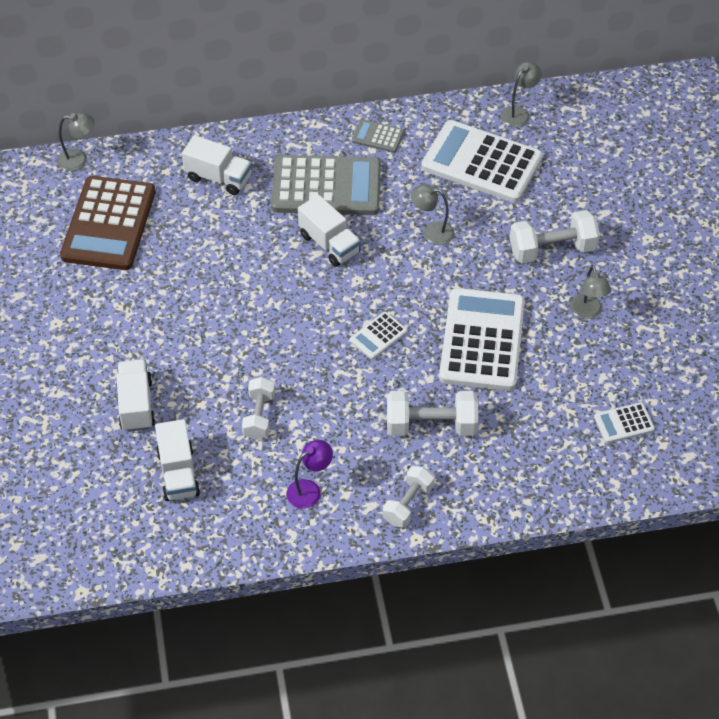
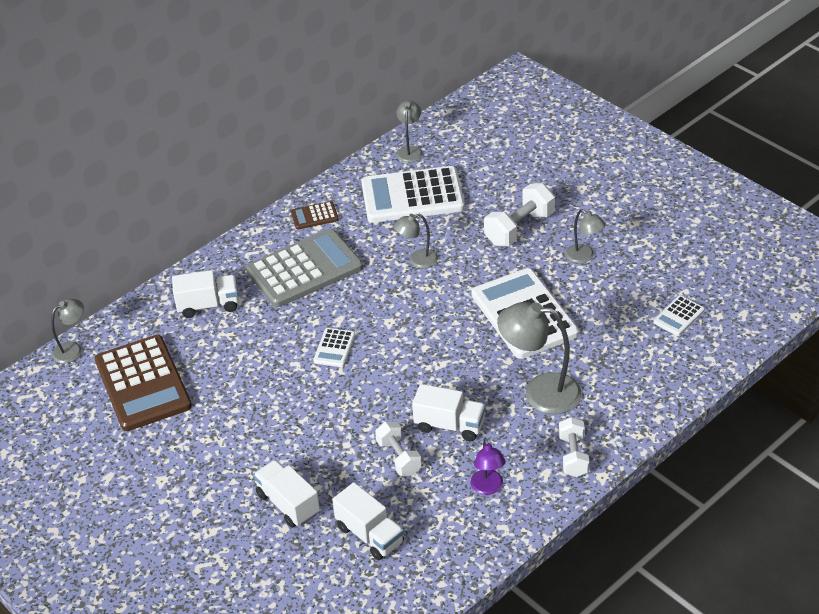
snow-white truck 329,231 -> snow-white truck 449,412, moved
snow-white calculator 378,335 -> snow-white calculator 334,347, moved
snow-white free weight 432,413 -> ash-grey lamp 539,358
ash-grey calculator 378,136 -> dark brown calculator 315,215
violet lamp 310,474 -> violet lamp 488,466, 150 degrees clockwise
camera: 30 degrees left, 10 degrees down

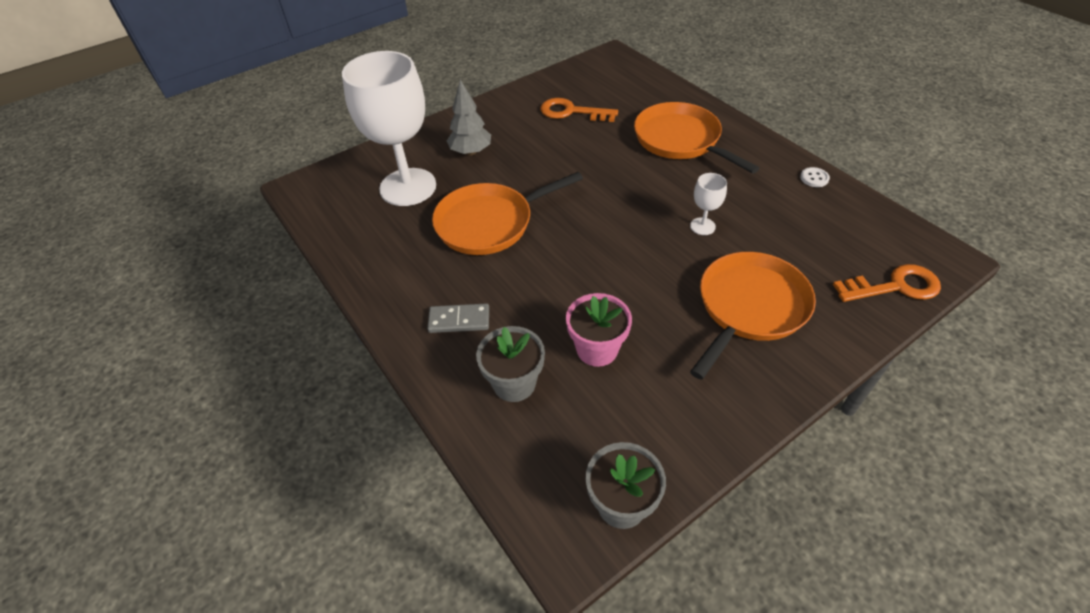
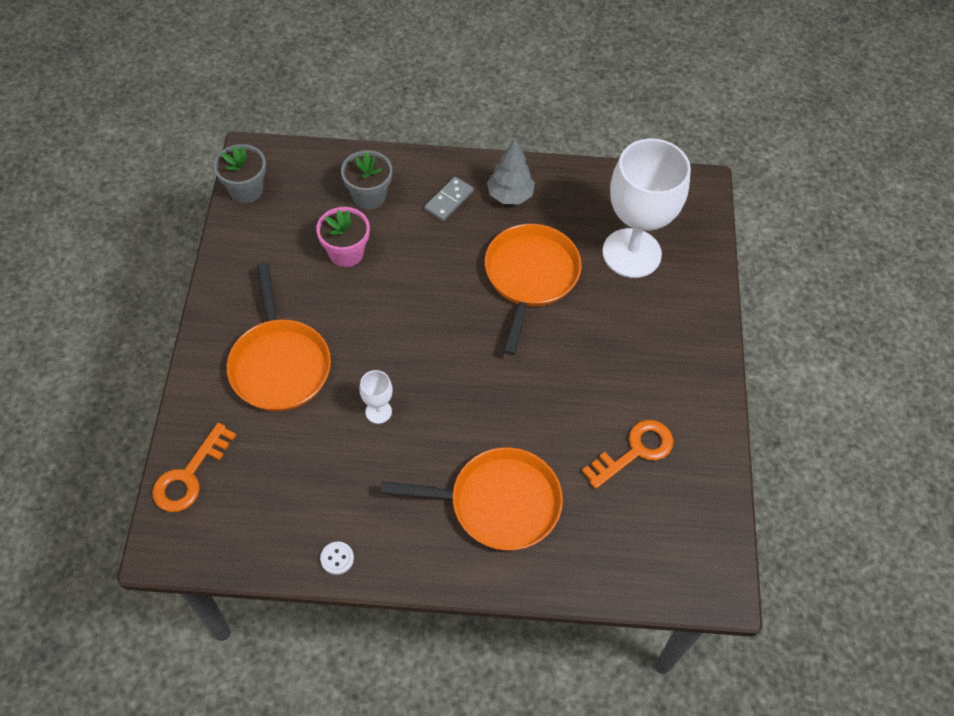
ash-grey tree 469,118 -> ash-grey tree 511,171, moved
camera: 125 degrees right, 10 degrees up

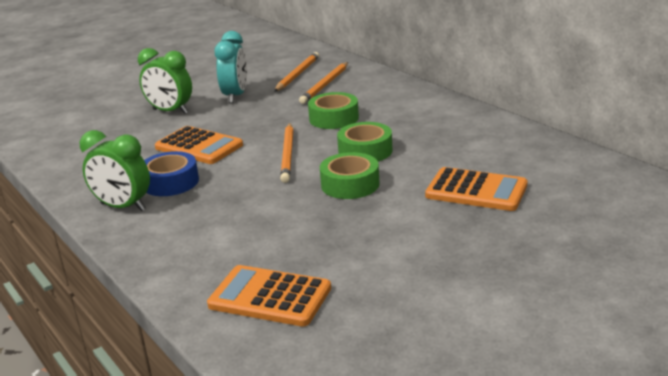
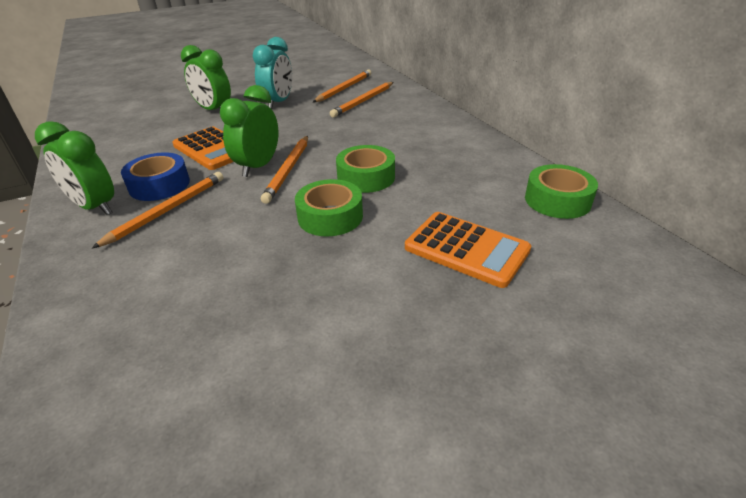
bright orange calculator 269,296 -> none
none -> bright orange pencil 157,210
none -> green alarm clock 249,131
green sticky tape 333,110 -> green sticky tape 561,191, moved
camera: 10 degrees right, 10 degrees up

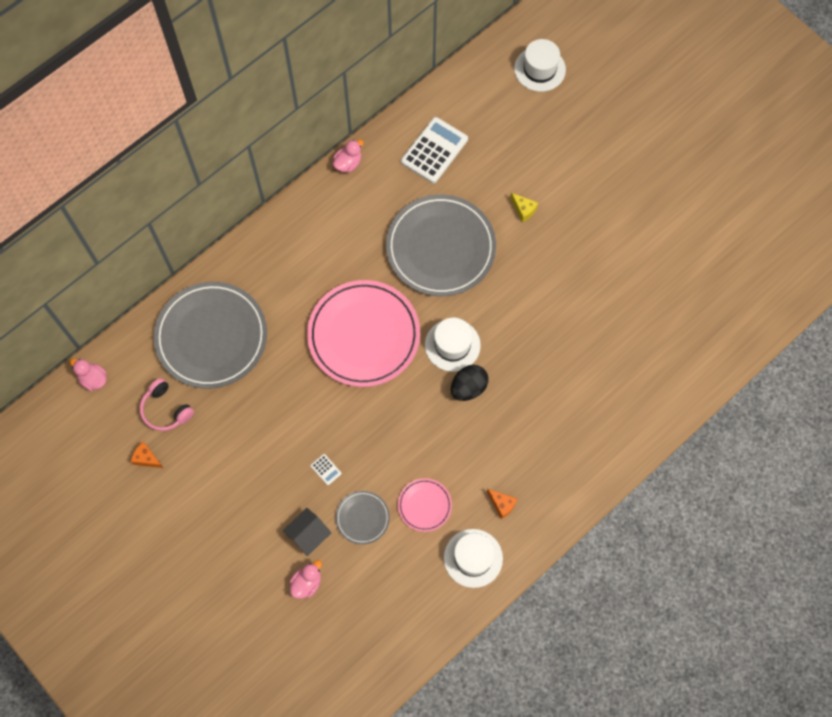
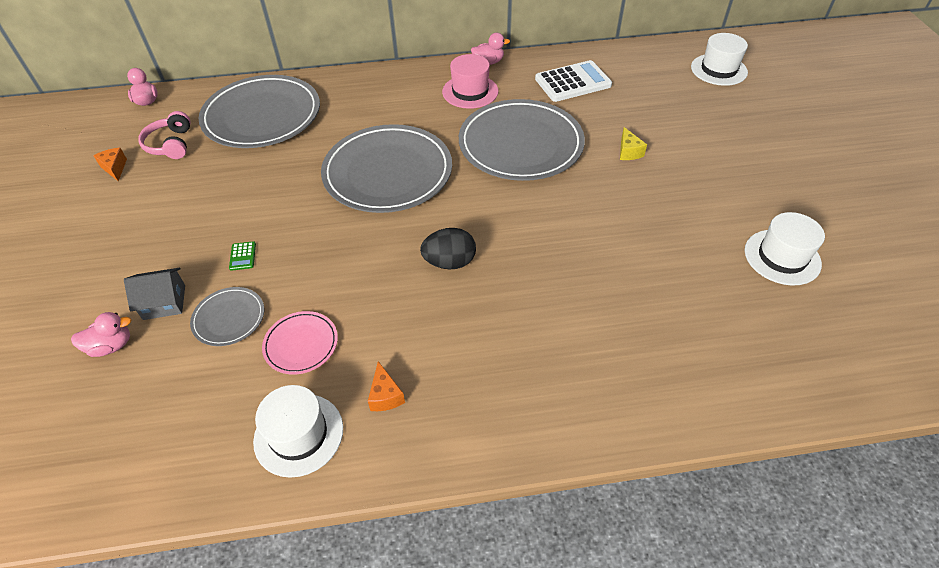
none -> pink hat 470,81
snow-white hat 453,345 -> snow-white hat 785,249, moved
pink flat dish 363,333 -> ash-grey flat dish 386,168
snow-white calculator 326,469 -> green calculator 242,256
camera: 35 degrees right, 20 degrees down

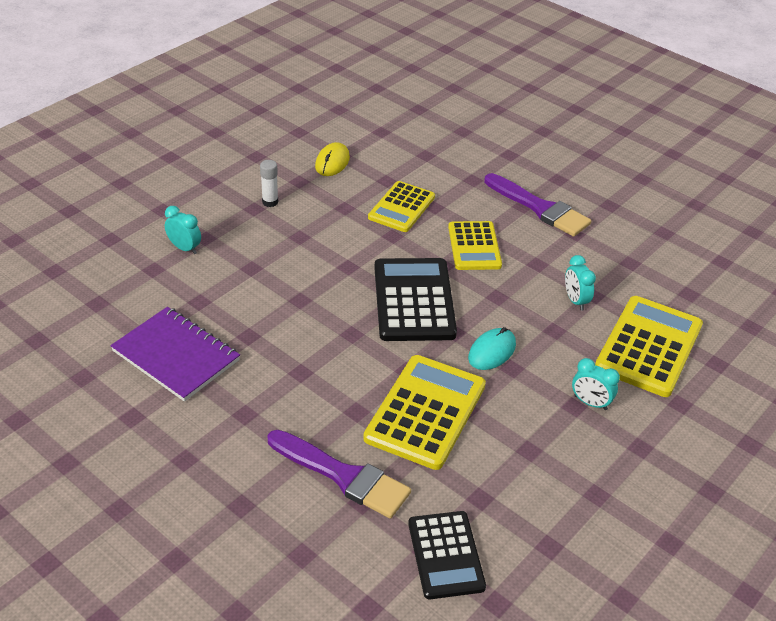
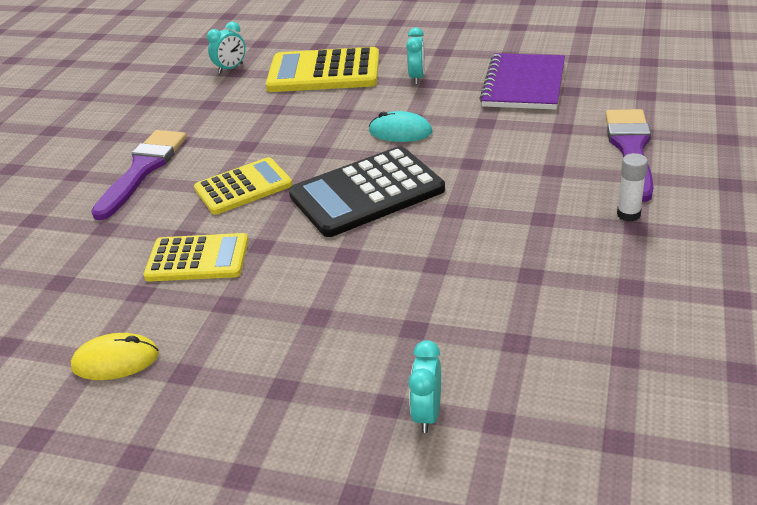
bright yellow calculator 424,412 -> none
jet-black calculator 447,555 -> none
violet notepad 175,354 -> violet notepad 522,81, moved
snow-white stick of glue 269,183 -> snow-white stick of glue 632,187, moved
teal alarm clock 580,283 -> teal alarm clock 226,48, moved
camera: 110 degrees left, 5 degrees down

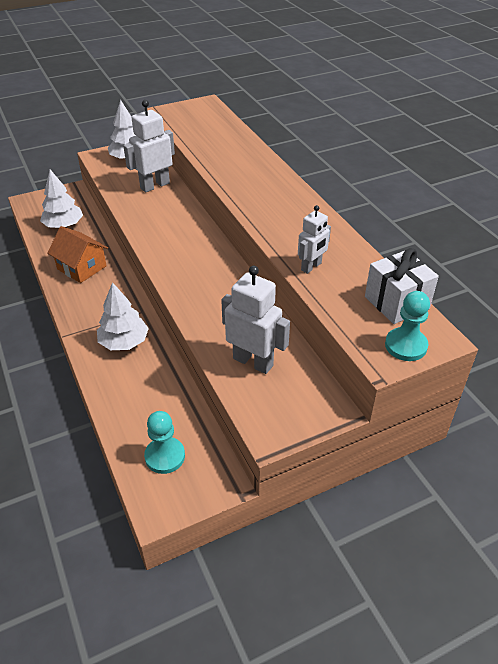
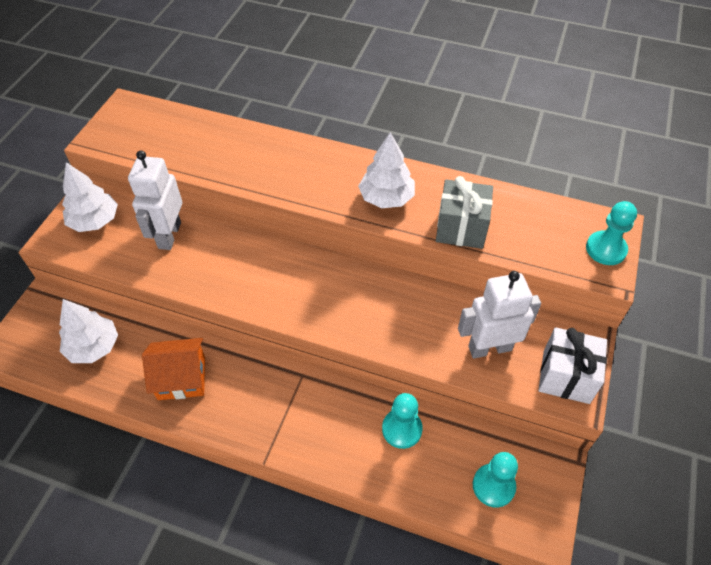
none -> teal game pawn 402,421
snow-white tree 123,316 -> snow-white tree 386,170, moved
snow-white gift 402,286 -> snow-white gift 572,365, moved
snow-white robot 314,239 -> ash-grey gift 464,212
camera: 45 degrees left, 10 degrees up

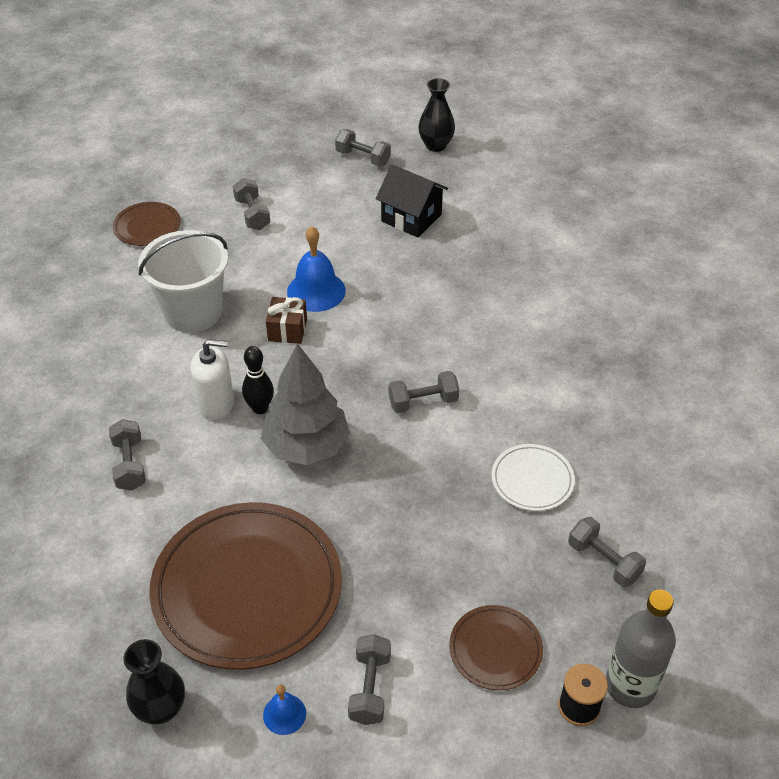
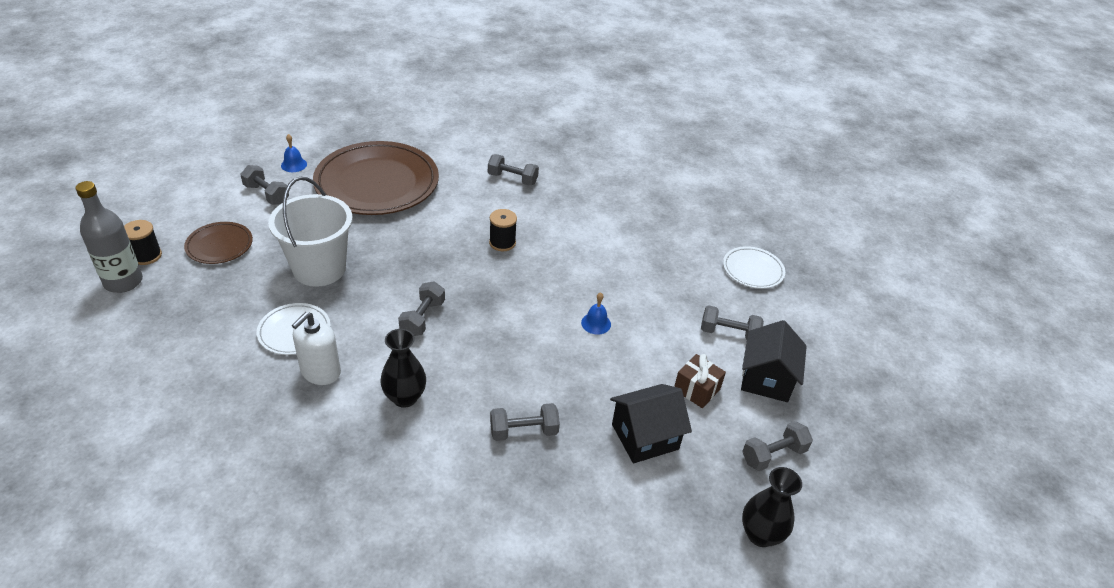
ash-grey tree 305,404 -> none
none -> jet-black house 774,361
jet-black tall vase 154,681 -> jet-black tall vase 403,368, moved
snow-white pail 183,281 -> snow-white pail 310,232, moved
snow-white soap pump 212,379 -> snow-white soap pump 316,348, moved
dark brown gift 286,320 -> dark brown gift 700,381, moved
ash-grey free weight 607,552 -> ash-grey free weight 525,422, moved
jet-black tenpin 258,380 -> jet-black reel of thread 503,230
dark brown flat dish 147,224 -> snow-white flat dish 754,267
royal blue bell 316,269 -> royal blue bell 596,313, x0.54
camera: 120 degrees right, 5 degrees down

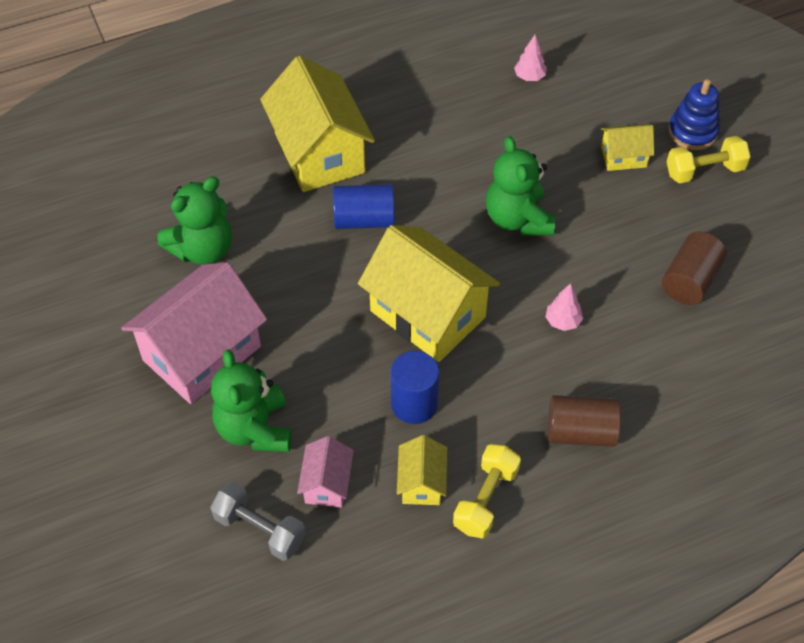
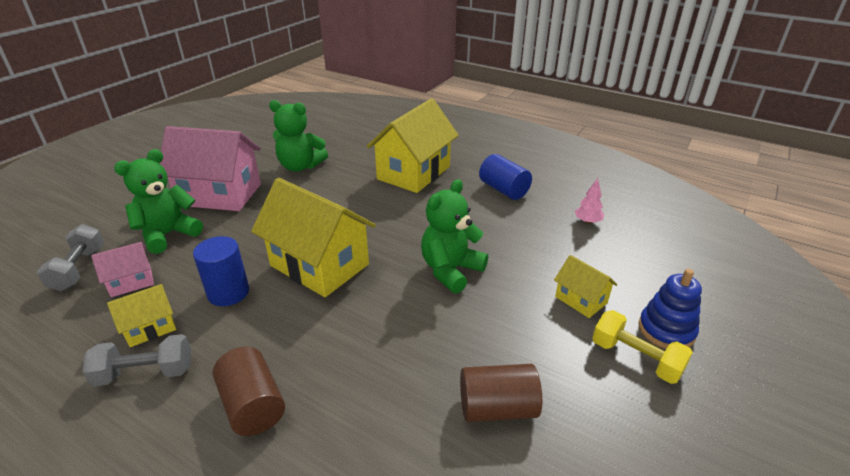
pink tree 564,307 -> none
royal blue cylinder shape 363,206 -> royal blue cylinder shape 505,177, moved
bright yellow free weight 487,491 -> ash-grey free weight 136,360
bright yellow house 429,293 -> bright yellow house 313,237, 60 degrees counterclockwise
camera: 55 degrees right, 20 degrees down

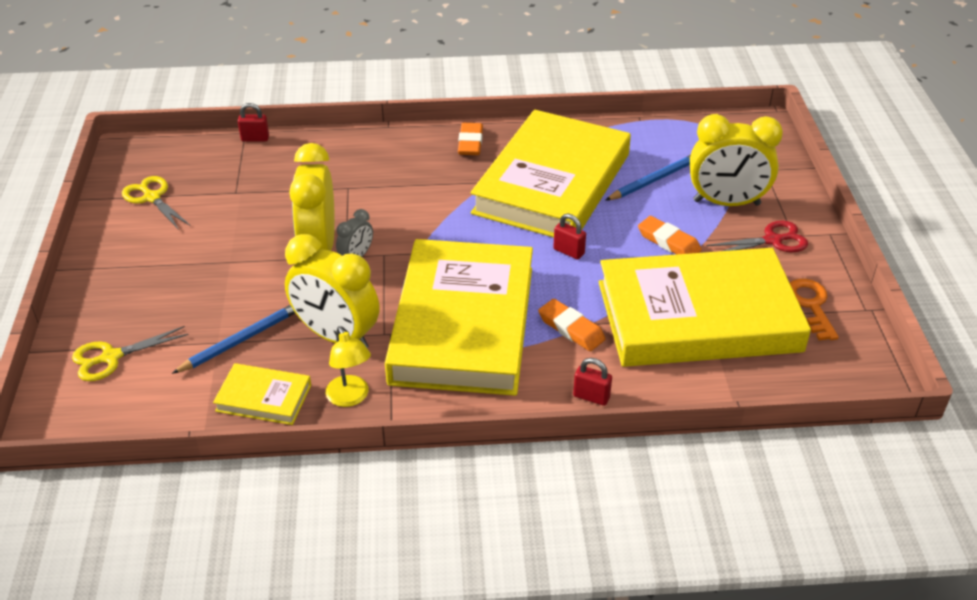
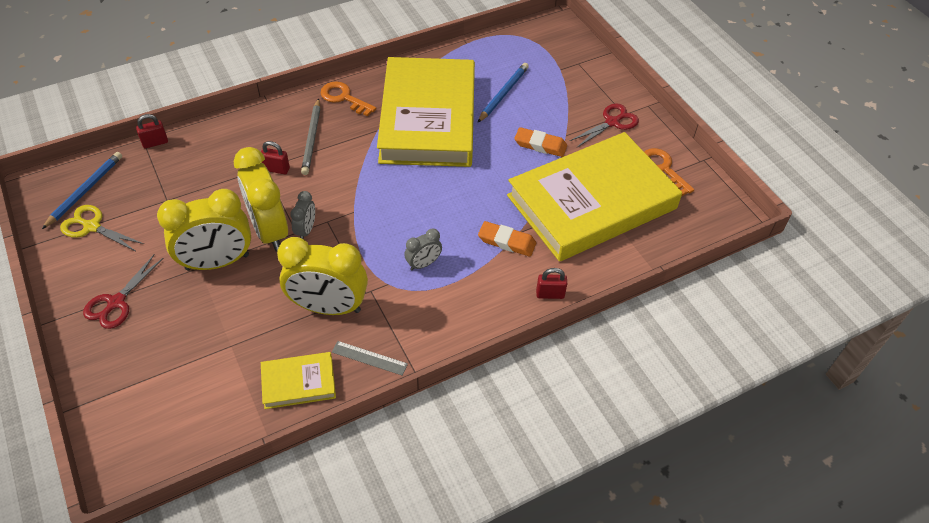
bright yellow shears 130,353 -> none
none -> scarlet shears 123,291
none -> ash-grey pencil 310,136
royal blue pencil 233,339 -> royal blue pencil 82,190, moved
scarlet padlock 569,237 -> scarlet padlock 275,157, moved
bright yellow alarm clock 736,160 -> bright yellow alarm clock 204,230, moved
bright yellow lamp 348,366 -> ash-grey ruler 370,358
bright yellow hardcover 459,317 -> ash-grey alarm clock 423,249
bright orange gum eraser 470,139 -> bright orange latchkey 348,98
camera: 25 degrees left, 10 degrees up

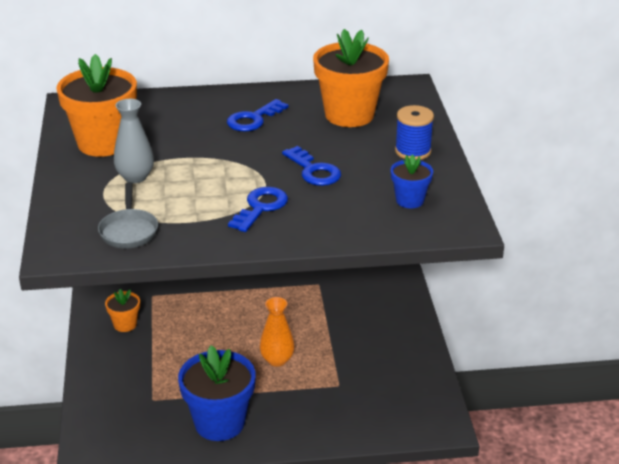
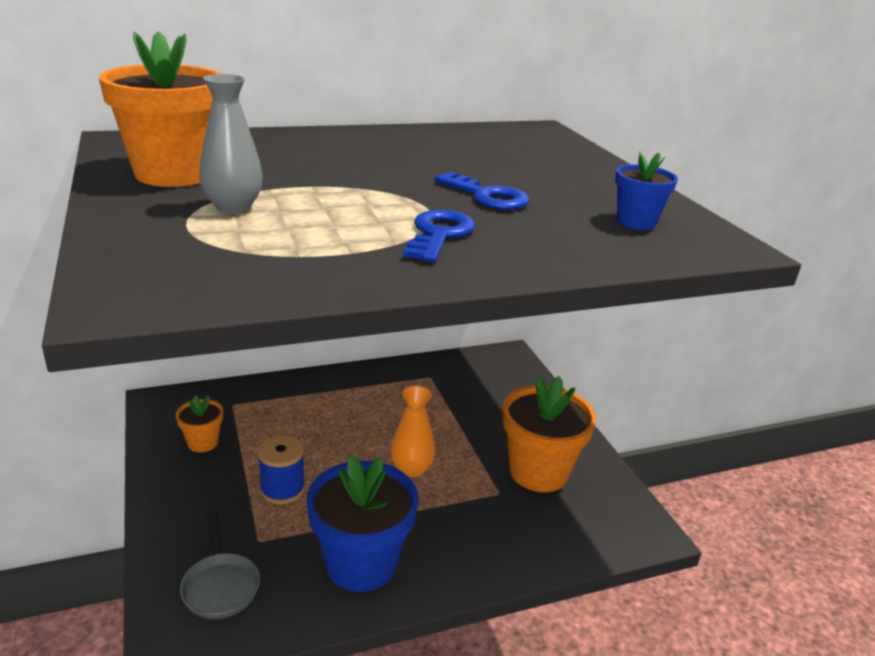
royal blue latchkey 258,115 -> none
ash-grey frying pan 128,215 -> ash-grey frying pan 220,565, moved
bright orange plant pot 351,78 -> bright orange plant pot 549,434, moved
royal blue reel of thread 414,132 -> royal blue reel of thread 281,469, moved
camera: 15 degrees left, 5 degrees down

